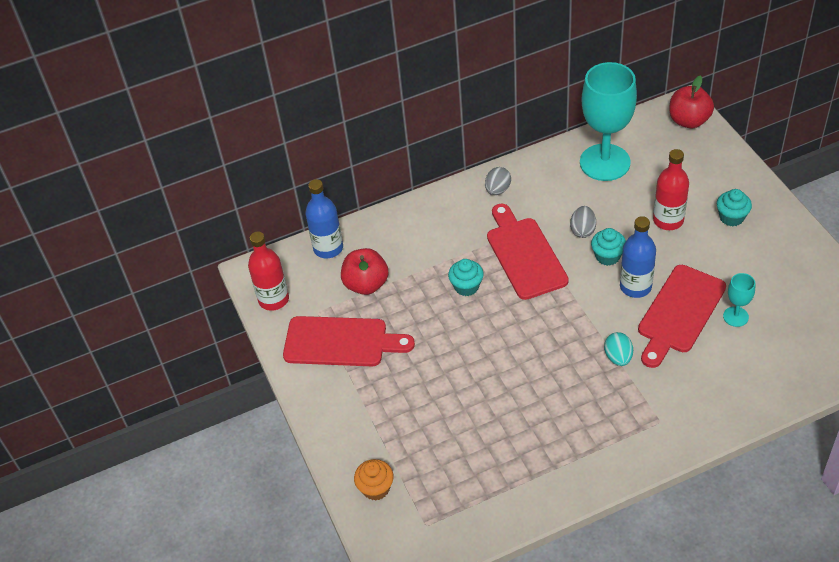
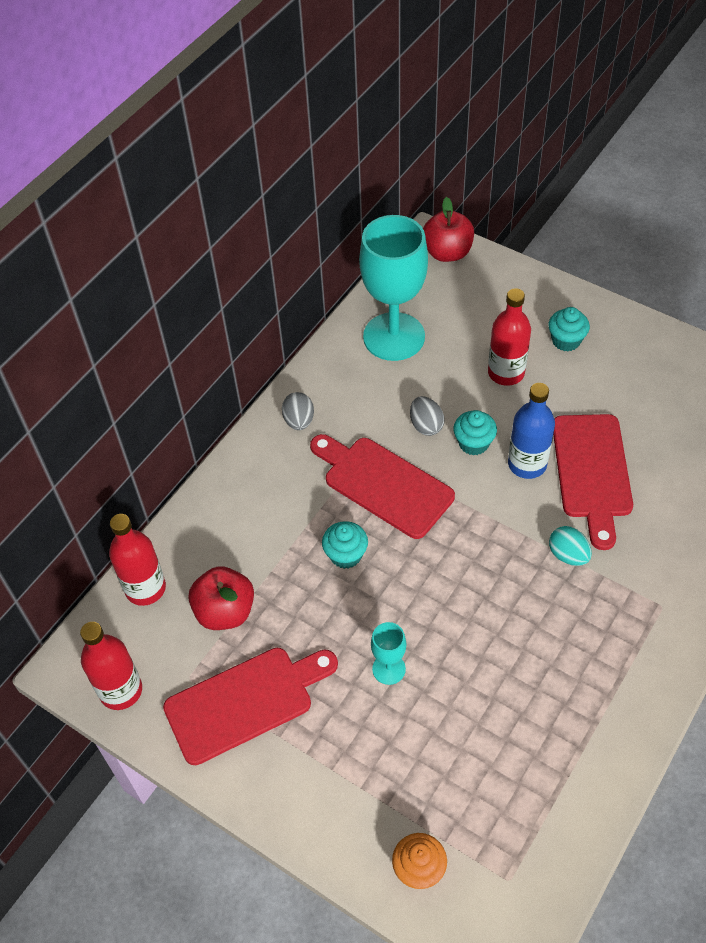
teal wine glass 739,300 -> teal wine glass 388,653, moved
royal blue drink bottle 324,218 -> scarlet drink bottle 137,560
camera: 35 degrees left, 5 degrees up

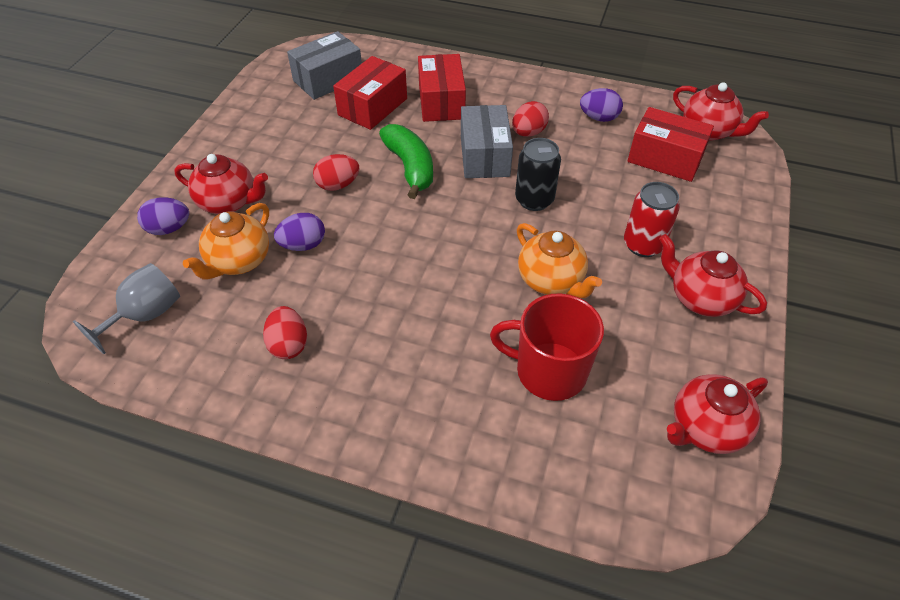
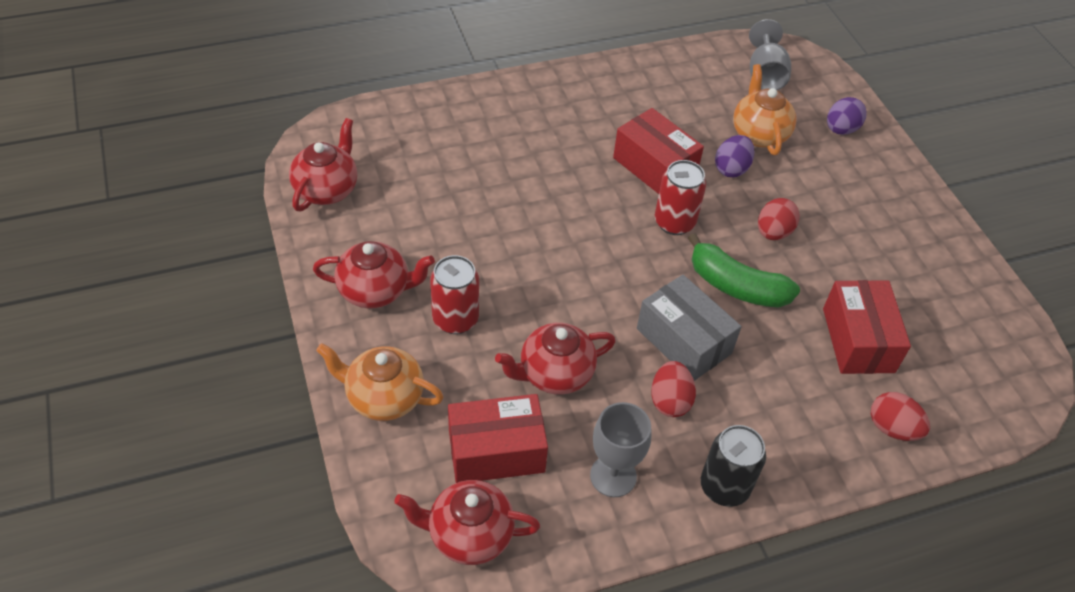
ash-grey package 324,65 -> none
scarlet tea mug 547,347 -> none
none -> scarlet soda can 680,197
scarlet tea pot 221,184 -> scarlet tea pot 555,359, moved
scarlet toy egg 285,332 -> scarlet toy egg 900,416, moved
scarlet package 442,88 -> scarlet package 658,151, moved
jet-black soda can 538,174 -> jet-black soda can 733,466, moved
bright orange tea pot 559,260 -> bright orange tea pot 380,382, moved
violet toy egg 601,105 -> ash-grey wine glass 621,449
camera: 140 degrees right, 0 degrees up

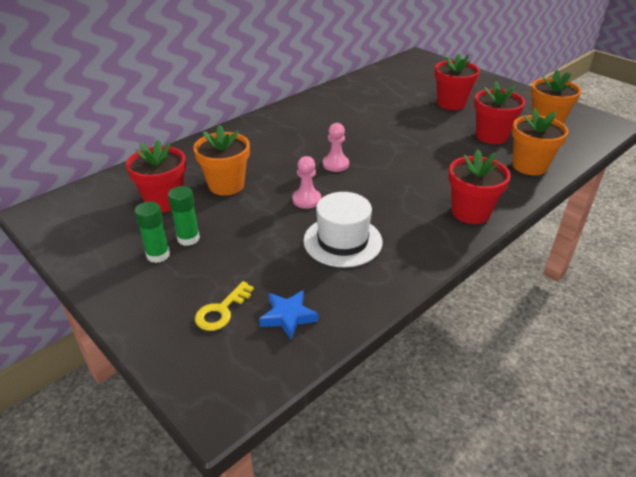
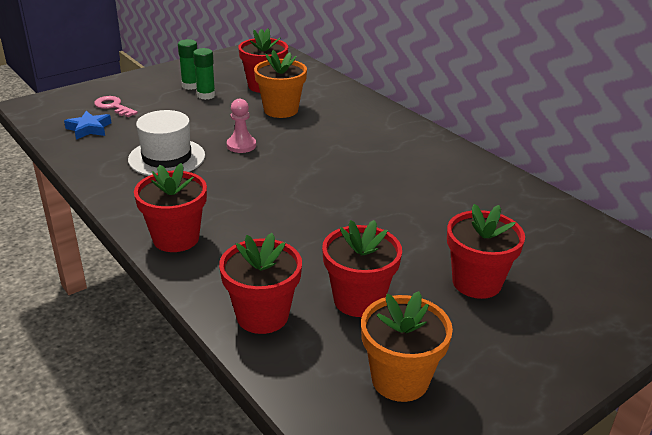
pink game pawn 336,147 -> none
bright yellow latchkey 224,306 -> pink latchkey 116,106
bright orange plant pot 540,141 -> scarlet plant pot 260,283
camera: 95 degrees right, 5 degrees down

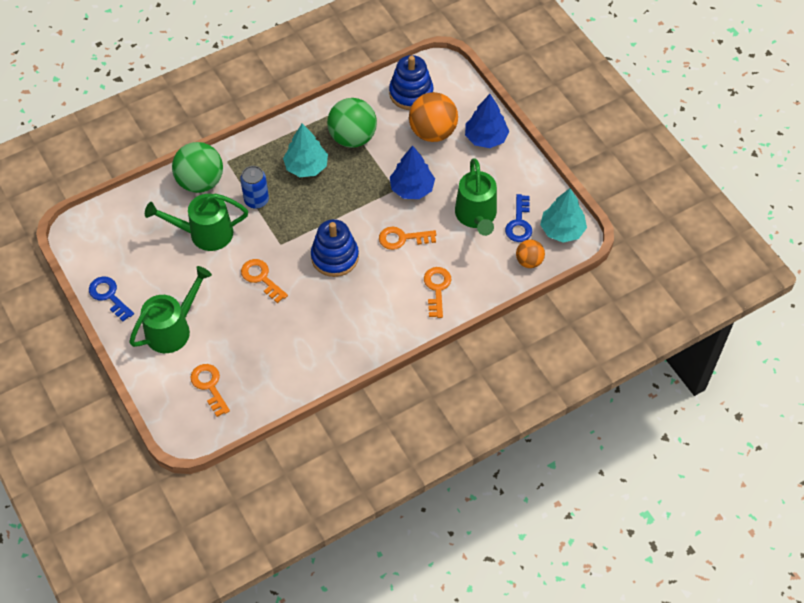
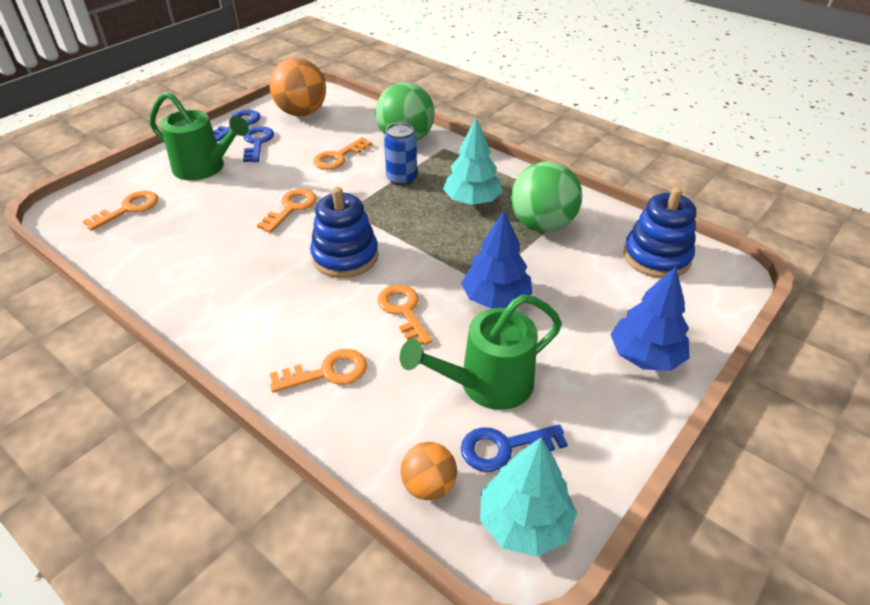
none -> royal blue latchkey 258,144
bright orange sphere 433,117 -> bright orange sphere 298,87, moved
green sprinkling can 196,222 -> bright orange latchkey 342,153
camera: 70 degrees right, 15 degrees down

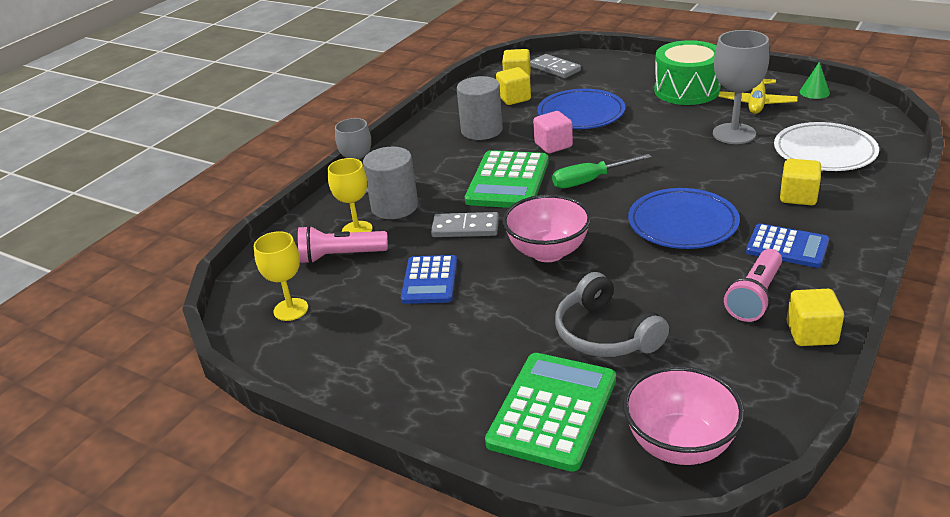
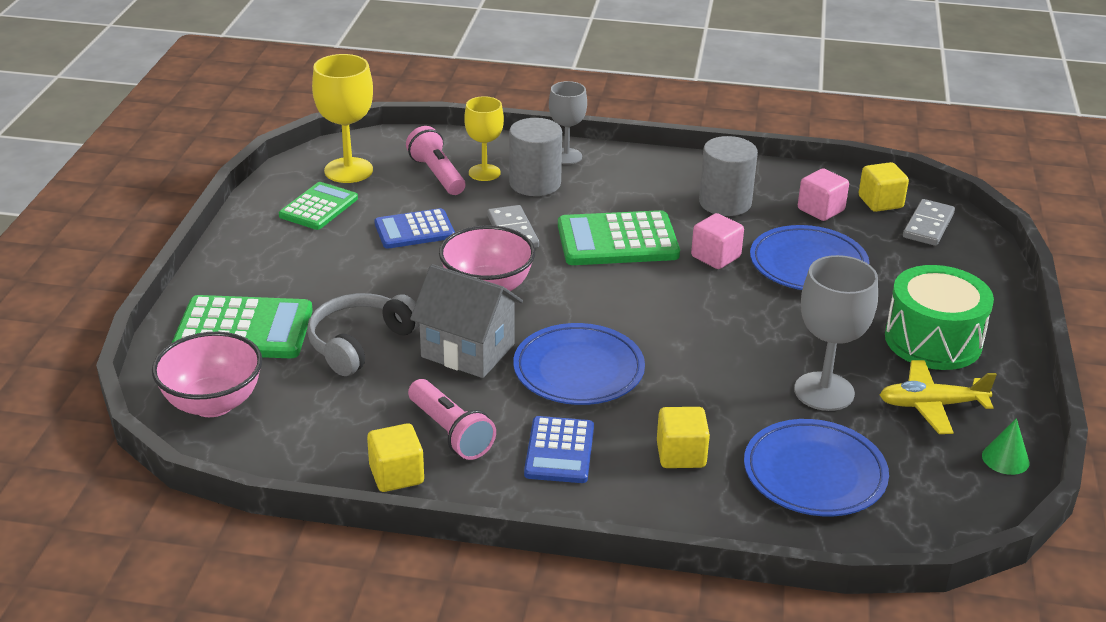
green hand screwdriver 601,171 -> none
none -> green calculator 318,206
none -> ash-grey house 466,321
bright yellow solid cube 513,86 -> pink solid cube 823,194
snow-white flat dish 826,146 -> royal blue flat dish 816,467
pink torch 753,285 -> pink torch 452,419, 135 degrees counterclockwise
bright yellow wine glass 281,276 -> bright yellow wine glass 342,118, x1.51
camera: 65 degrees right, 0 degrees up

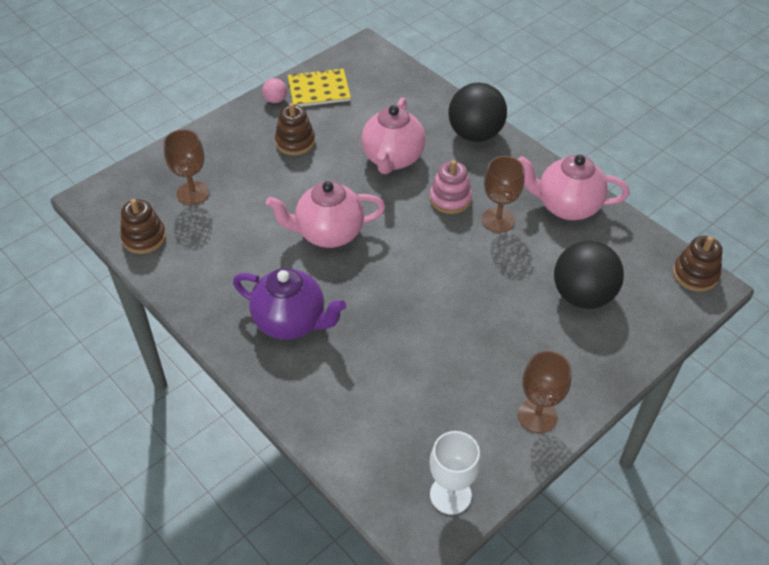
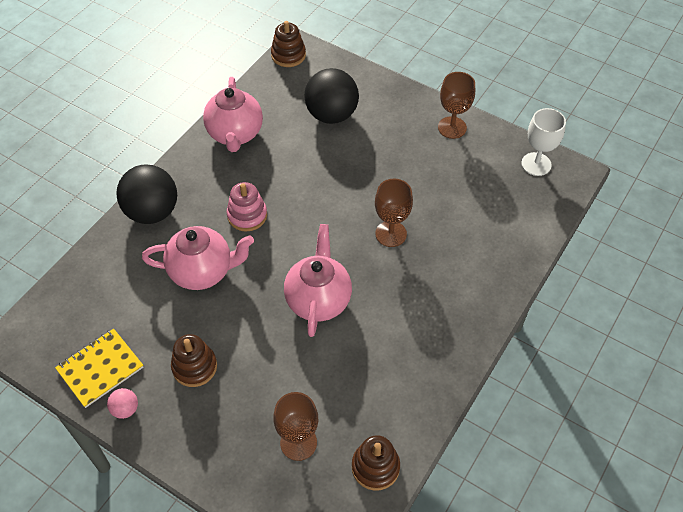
violet tea pot 289,304 -> none
dark brown wine glass 503,194 -> dark brown wine glass 394,212, moved
pink tea pot 325,214 -> pink tea pot 318,280, 150 degrees counterclockwise
bright yellow notepad 319,87 -> bright yellow notepad 99,368, 75 degrees clockwise
camera: 105 degrees left, 5 degrees up

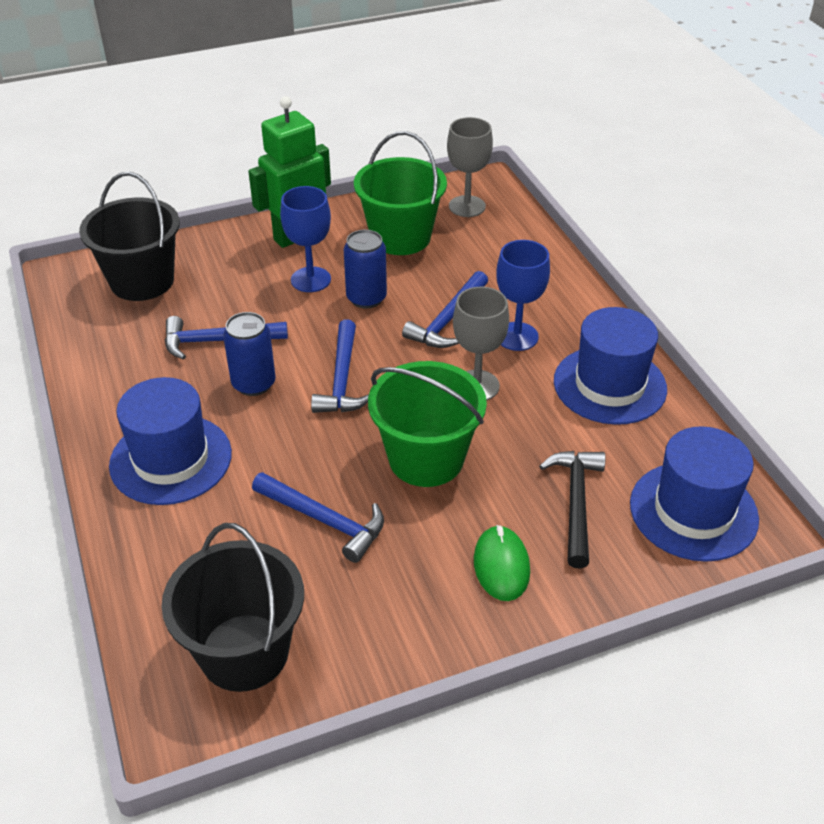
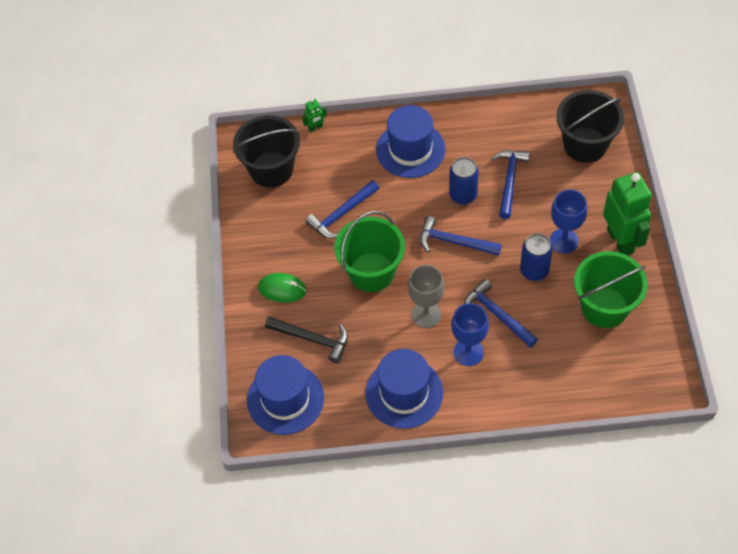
ash-grey wine glass 470,167 -> none
none -> green robot 314,115
camera: 110 degrees right, 15 degrees up

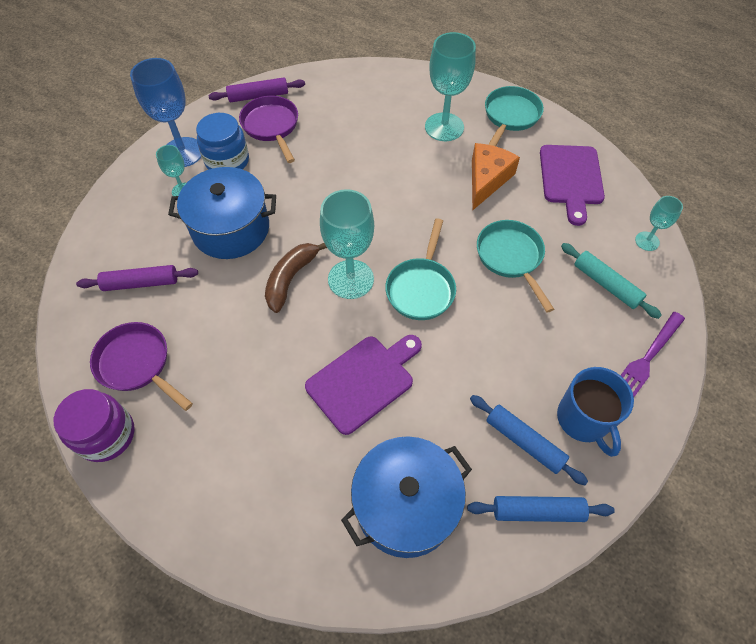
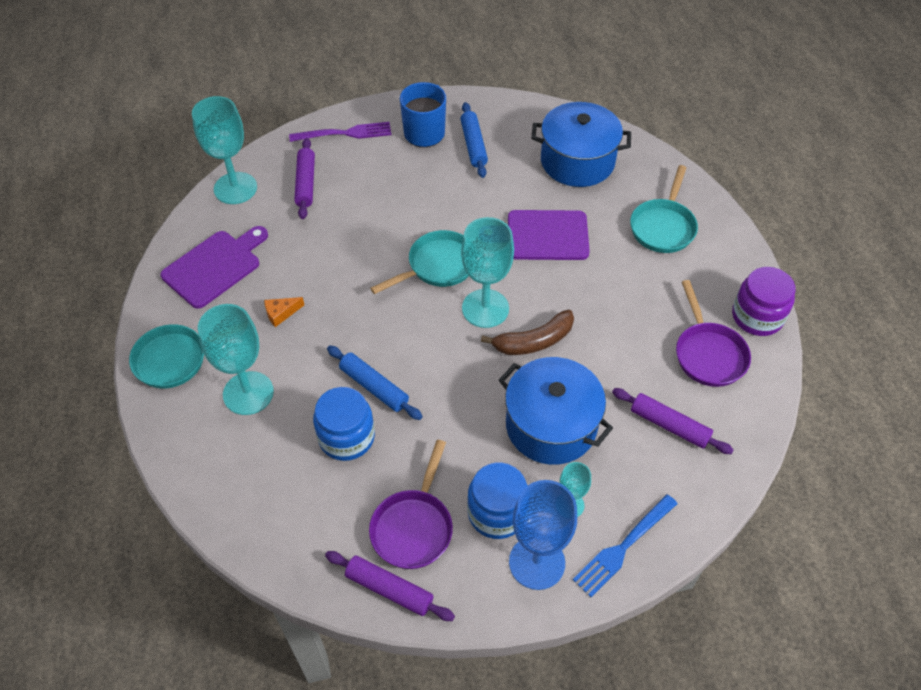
none -> royal blue jam jar 344,424
none -> royal blue dinner fork 625,545
royal blue pastry roller 541,509 -> royal blue pastry roller 374,382, moved
teal frying pan 515,266 -> teal frying pan 664,209, moved
teal pastry roller 611,281 -> violet pastry roller 304,178
bright orange piece of cheese 496,177 -> bright orange piece of cheese 284,312, x0.50
teal wine glass 659,223 -> teal wine glass 224,150, x1.88
camera: 140 degrees left, 5 degrees down

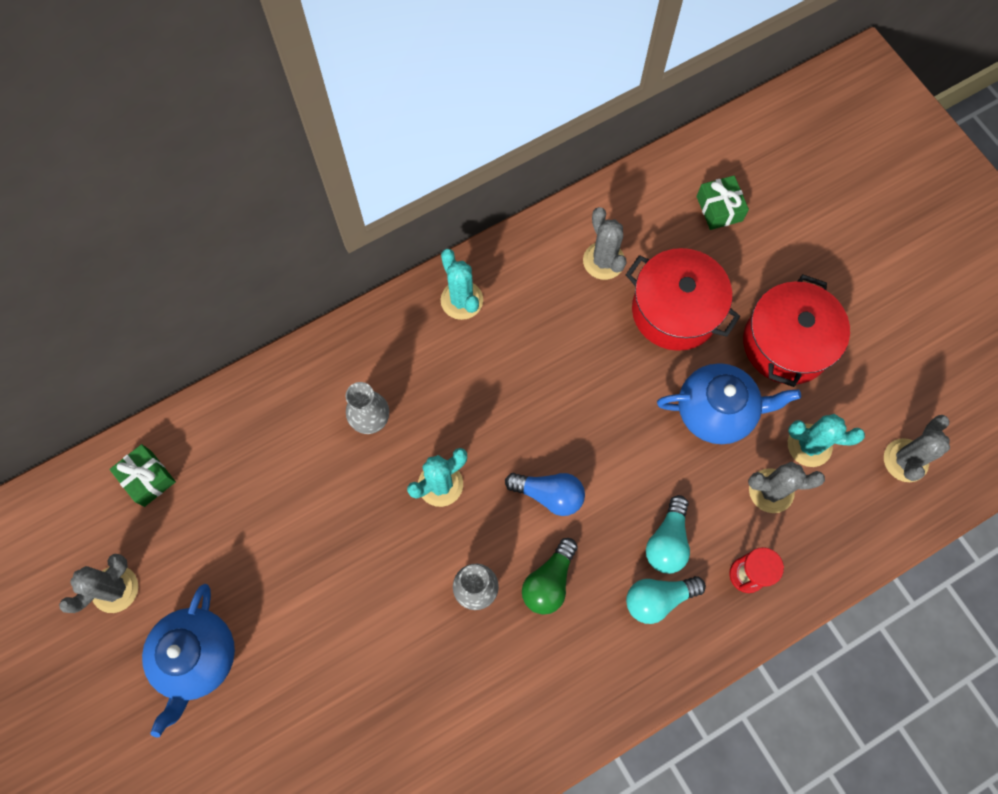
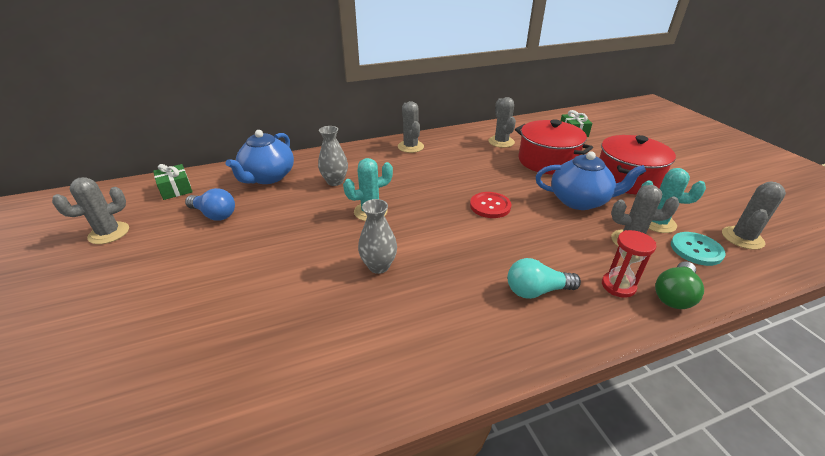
teal lightbulb 668,534 -> none
none -> scarlet sewing button 490,205
none -> teal sewing button 698,249
royal blue tea pot 188,661 -> royal blue tea pot 259,157, moved
royal blue lightbulb 545,494 -> royal blue lightbulb 210,204, moved
green lightbulb 549,576 -> green lightbulb 679,285, moved
teal saguaro cactus 462,284 -> ash-grey saguaro cactus 411,127
camera: 10 degrees right, 35 degrees down

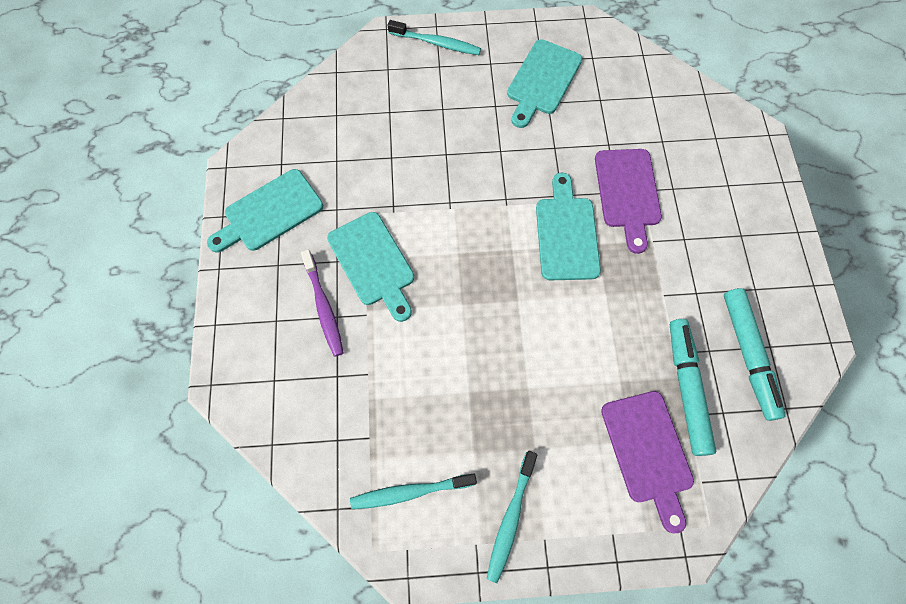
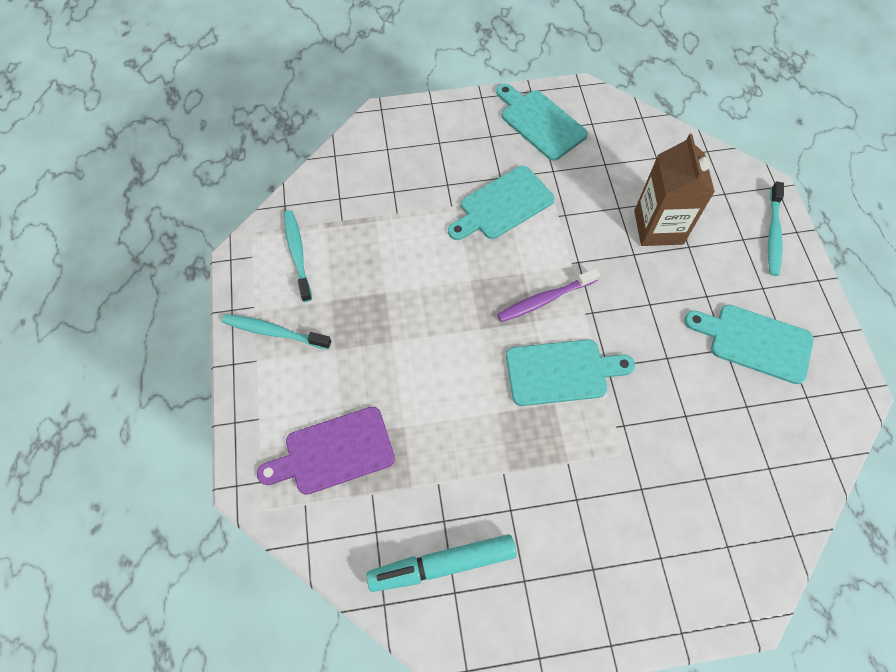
violet cutting board 628,201 -> none
teal felt pen 693,387 -> none
none -> dark brown milk carton 674,190
violet dental brush 322,303 -> violet dental brush 548,295, moved
camera: 85 degrees right, 5 degrees down

